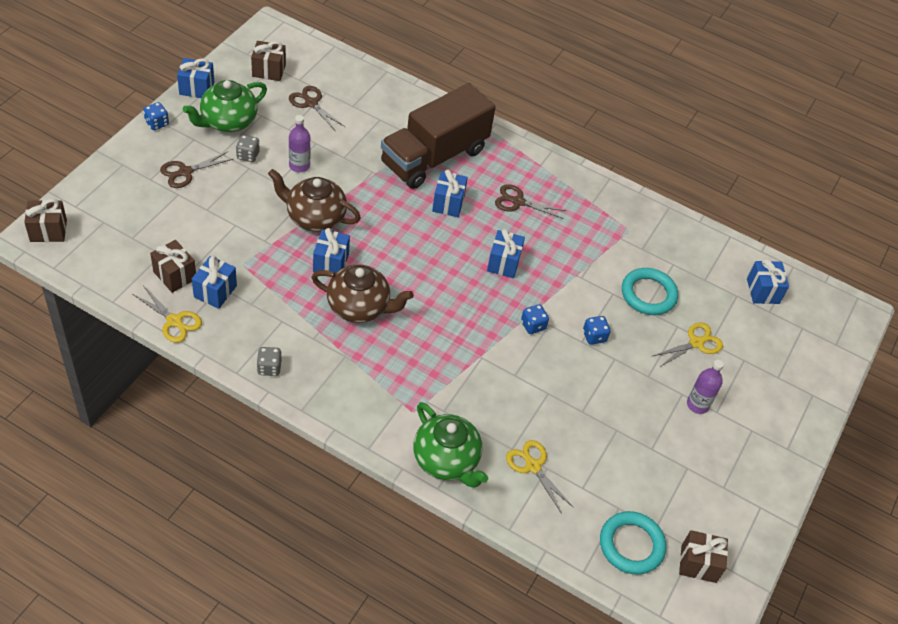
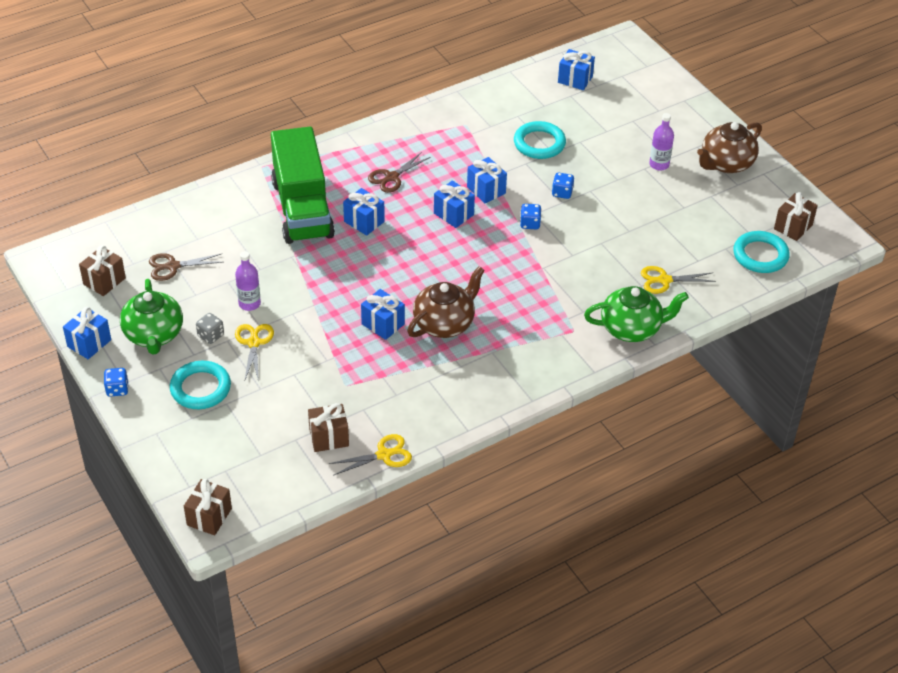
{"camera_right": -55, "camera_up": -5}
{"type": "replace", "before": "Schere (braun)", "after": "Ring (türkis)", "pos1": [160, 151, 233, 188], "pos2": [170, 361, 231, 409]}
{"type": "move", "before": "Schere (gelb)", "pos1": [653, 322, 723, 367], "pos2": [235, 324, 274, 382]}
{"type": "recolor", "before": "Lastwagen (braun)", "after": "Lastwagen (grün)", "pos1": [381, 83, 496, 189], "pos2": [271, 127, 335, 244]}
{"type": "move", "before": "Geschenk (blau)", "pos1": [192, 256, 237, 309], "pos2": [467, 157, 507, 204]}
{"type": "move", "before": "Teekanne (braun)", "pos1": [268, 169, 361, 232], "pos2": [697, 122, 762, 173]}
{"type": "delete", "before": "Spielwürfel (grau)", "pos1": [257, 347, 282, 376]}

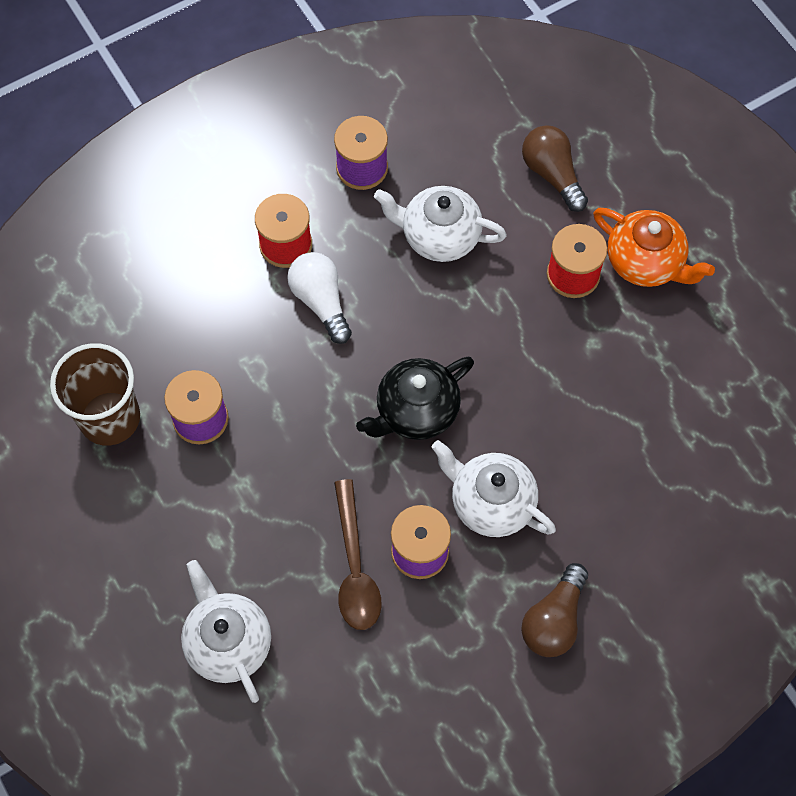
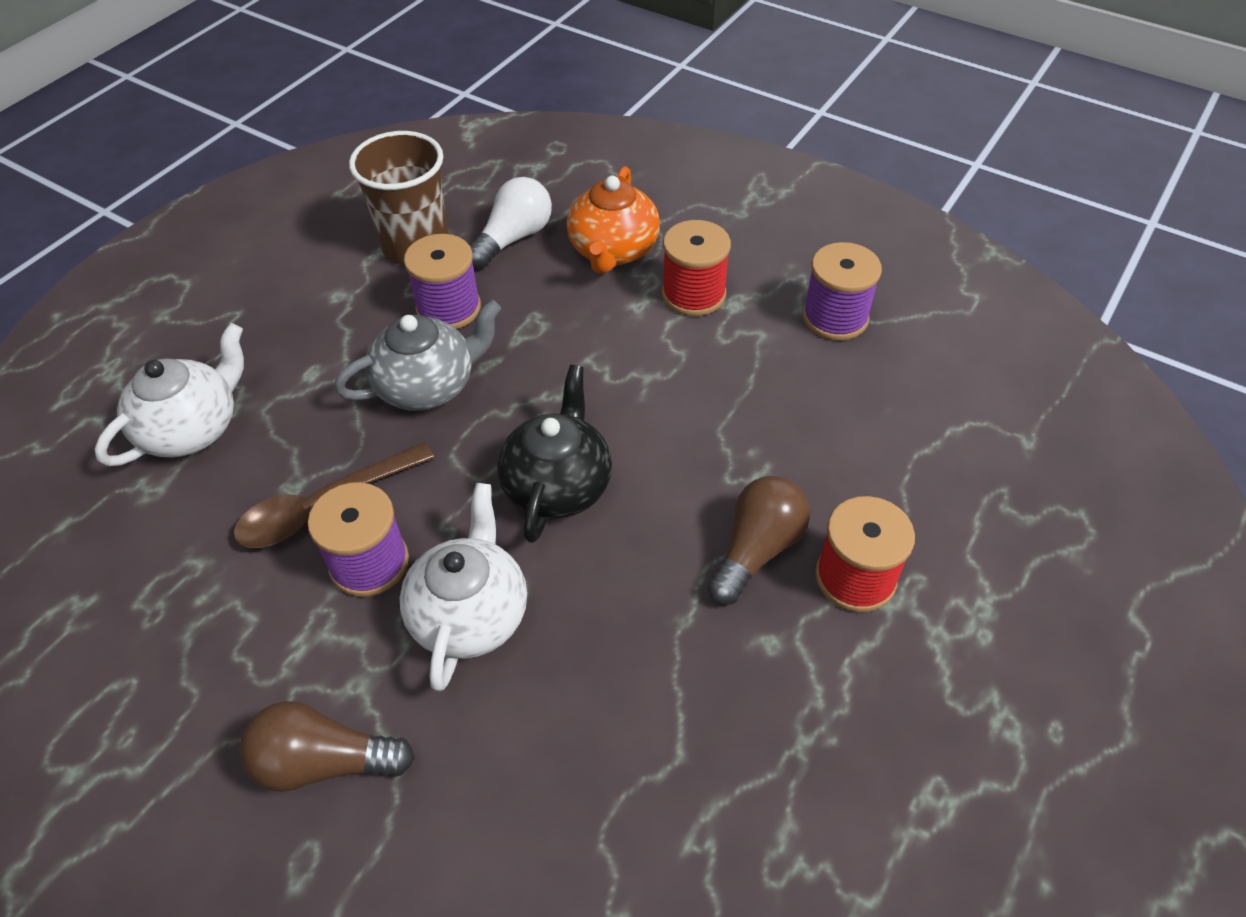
{"camera_right": 65, "camera_up": -15}
{"type": "insert", "after": "Teekanne (grau)", "pos2": [334, 300, 501, 411]}
{"type": "move", "before": "Glühbirne (weiß)", "pos1": [287, 252, 352, 344], "pos2": [470, 177, 552, 268]}
{"type": "rotate", "before": "Teekanne (schwarz)", "pos1": [356, 357, 474, 440], "pos2": [497, 365, 612, 543], "turn": 75}
{"type": "move", "before": "Teekanne (orange)", "pos1": [593, 208, 715, 287], "pos2": [567, 166, 660, 274]}
{"type": "move", "before": "Glühbirne (braun)", "pos1": [522, 125, 588, 212], "pos2": [708, 476, 810, 605]}
{"type": "delete", "before": "Teekanne (weiß)", "pos1": [374, 186, 507, 262]}

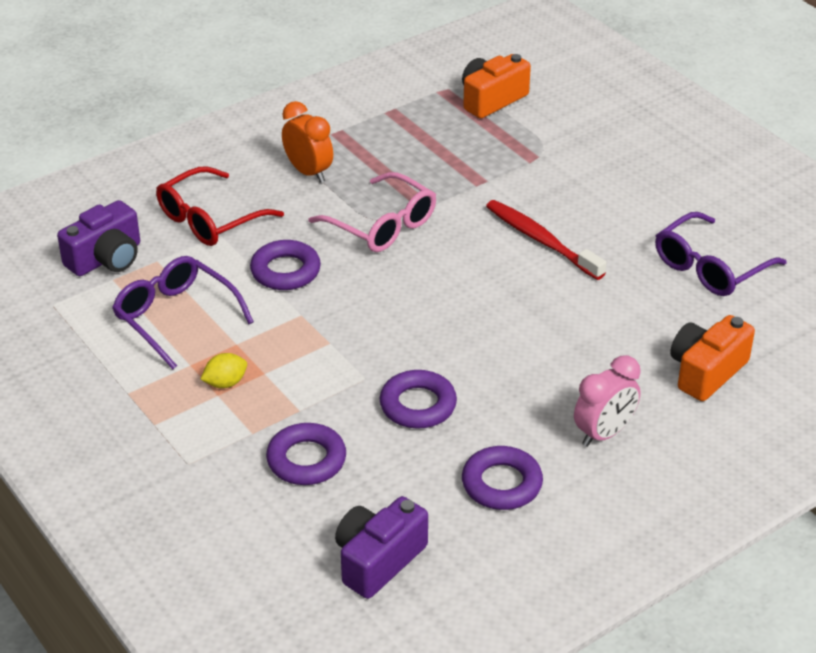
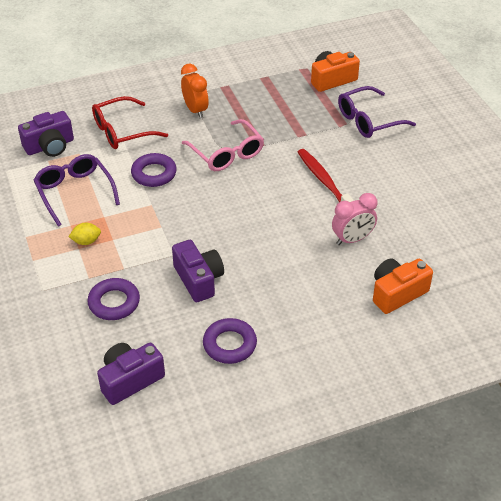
{"camera_right": 15, "camera_up": 5}
{"type": "replace", "before": "Ring (lila)", "after": "Kamera (lila)", "pos1": [380, 370, 457, 429], "pos2": [172, 240, 224, 302]}
{"type": "move", "before": "Wecker (rosa)", "pos1": [574, 355, 641, 447], "pos2": [332, 193, 377, 245]}
{"type": "move", "before": "Brille (lila)", "pos1": [655, 212, 786, 296], "pos2": [338, 86, 416, 138]}

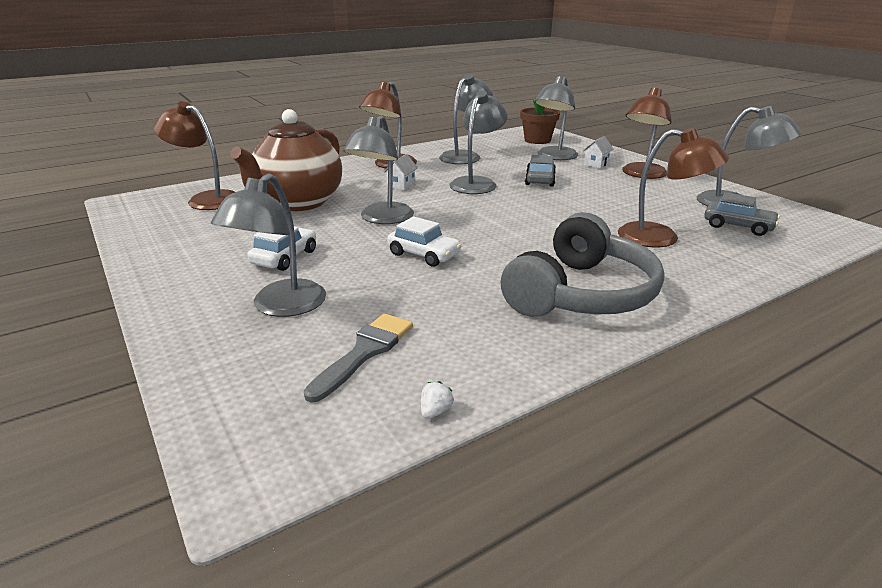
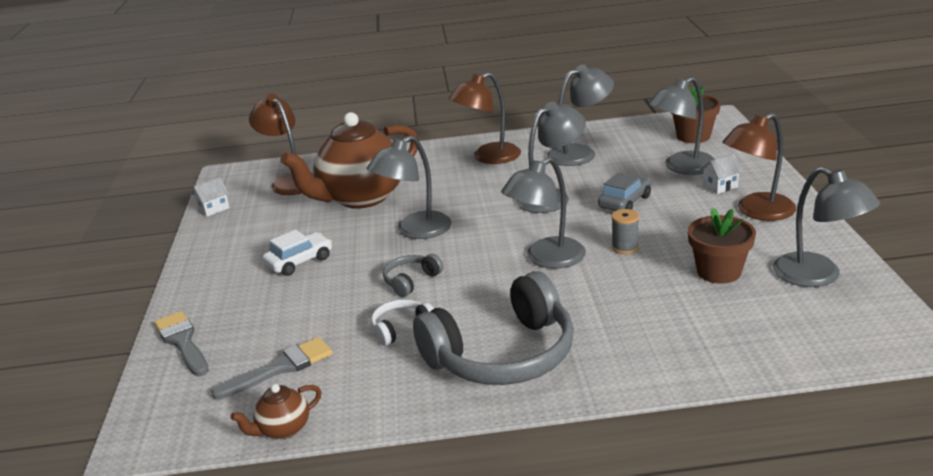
{"camera_right": 30, "camera_up": 0}
{"type": "insert", "after": "Pinsel (grau)", "pos2": [154, 311, 209, 376]}
{"type": "move", "before": "Haus (weiß)", "pos1": [384, 154, 418, 191], "pos2": [192, 177, 230, 217]}
{"type": "replace", "before": "Erdbeere (weiß)", "after": "Teekanne (braun)", "pos1": [421, 381, 454, 419], "pos2": [230, 384, 322, 439]}
{"type": "insert", "after": "Kopfhörer (weiß)", "pos2": [371, 299, 434, 346]}
{"type": "replace", "before": "Auto (weiß)", "after": "Kopfhörer (grau)", "pos1": [387, 217, 462, 267], "pos2": [383, 254, 443, 297]}
{"type": "move", "before": "Lampe (grau)", "pos1": [211, 173, 326, 317], "pos2": [501, 157, 586, 269]}
{"type": "insert", "after": "Garnrolle (grau)", "pos2": [611, 209, 639, 254]}
{"type": "insert", "after": "Blumentopf (braun)", "pos2": [688, 208, 756, 284]}
{"type": "delete", "before": "Lampe (braun)", "pos1": [618, 128, 729, 247]}
{"type": "delete", "before": "Auto (grau)", "pos1": [704, 192, 780, 236]}

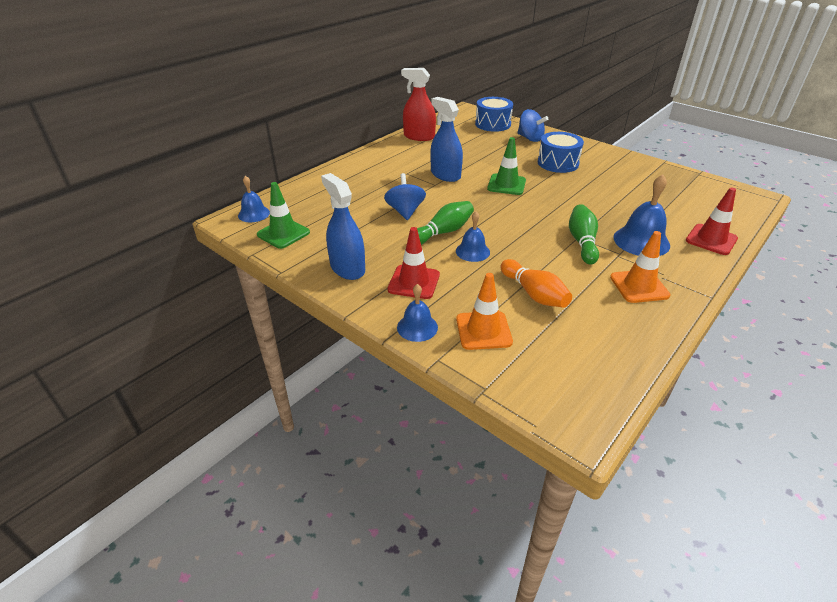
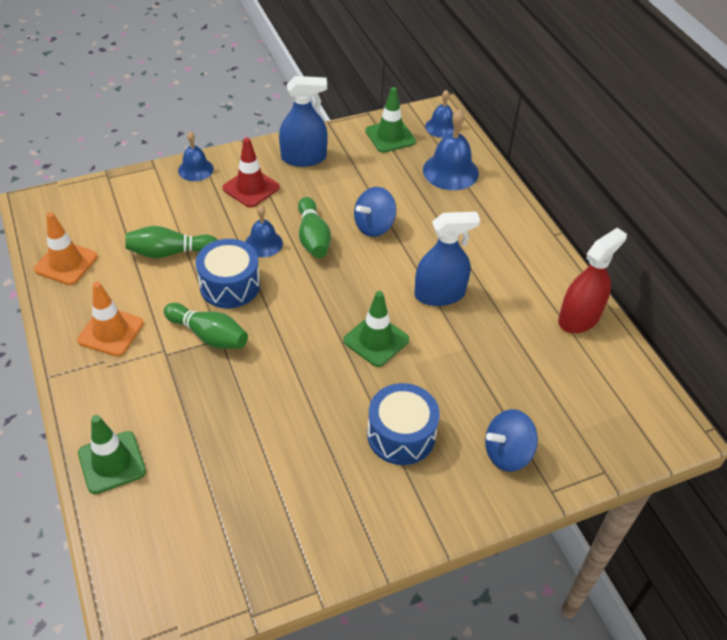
{"camera_right": 115, "camera_up": 10}
{"type": "move", "before": "Leitkegel (orange)", "pos1": [456, 273, 513, 350], "pos2": [34, 212, 97, 285]}
{"type": "recolor", "before": "Leitkegel (rot)", "after": "Leitkegel (grün)", "pos1": [686, 187, 738, 255], "pos2": [78, 415, 146, 494]}
{"type": "recolor", "before": "Bowlingkegel (orange)", "after": "Bowlingkegel (grün)", "pos1": [500, 259, 572, 308], "pos2": [125, 226, 217, 258]}
{"type": "move", "before": "Trommel (blau)", "pos1": [475, 97, 513, 132], "pos2": [196, 239, 260, 308]}
{"type": "rotate", "before": "Kreisel (blau)", "pos1": [384, 173, 426, 220], "pos2": [354, 187, 396, 237], "turn": 120}
{"type": "move", "before": "Glocke (blau)", "pos1": [613, 174, 670, 256], "pos2": [423, 109, 479, 190]}

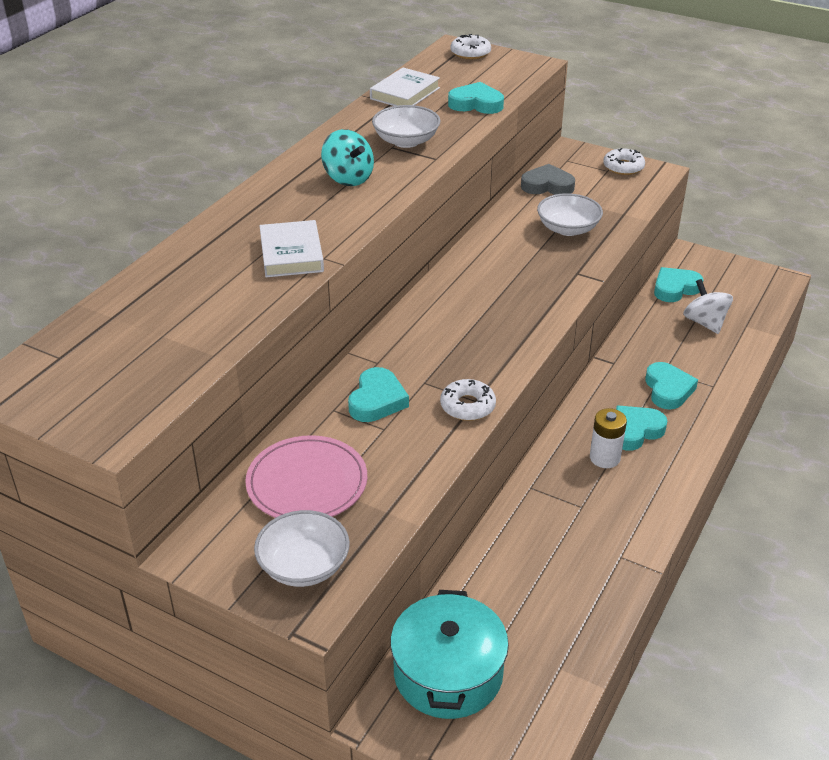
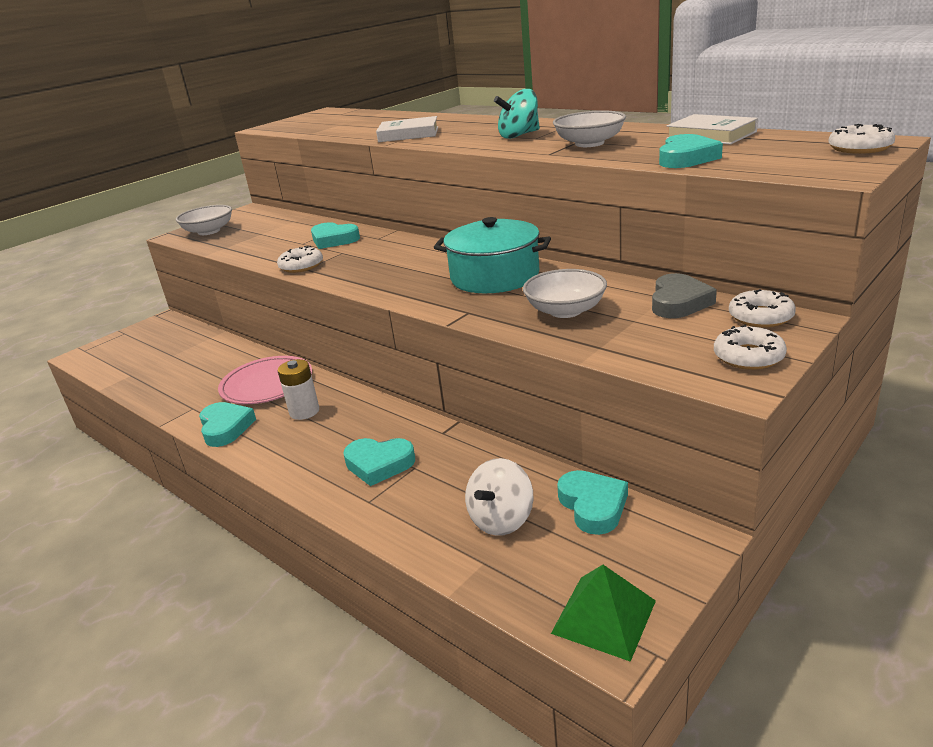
{"camera_right": 105, "camera_up": -10}
{"type": "move", "before": "Herz (türkis)", "pos1": [616, 405, 667, 451], "pos2": [199, 402, 256, 447]}
{"type": "move", "before": "Teller (rosa)", "pos1": [245, 435, 367, 518], "pos2": [218, 356, 312, 404]}
{"type": "move", "before": "Kochtopf (türkis)", "pos1": [390, 590, 509, 719], "pos2": [434, 217, 551, 293]}
{"type": "rotate", "before": "Kreisel (weiß)", "pos1": [683, 279, 733, 334], "pos2": [465, 458, 534, 536], "turn": 135}
{"type": "insert", "after": "Pyramide (grün)", "pos2": [551, 565, 656, 662]}
{"type": "insert", "after": "Donut (weiß)", "pos2": [729, 289, 796, 328]}

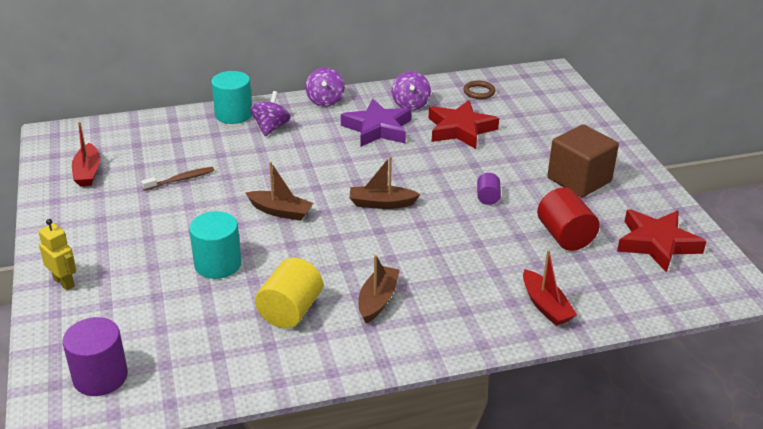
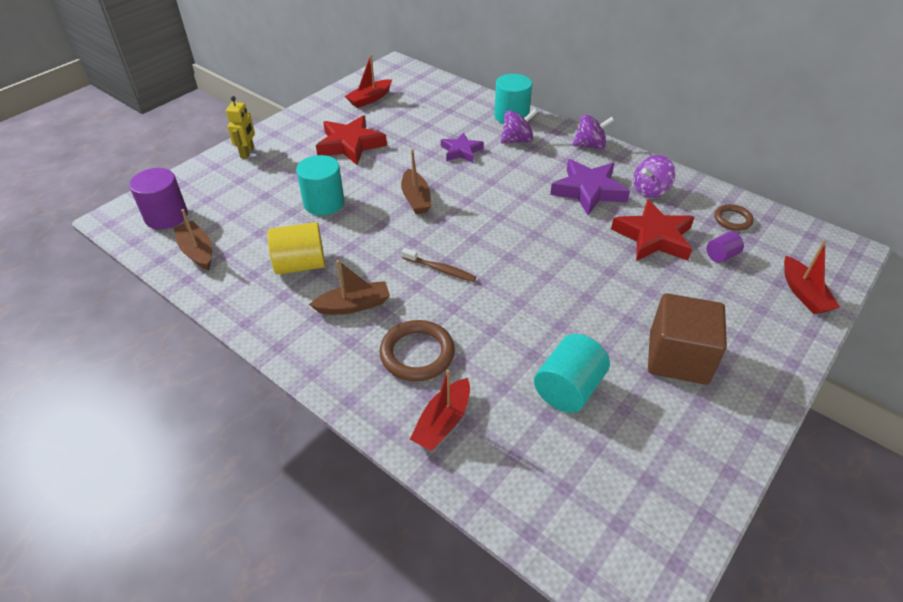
{"camera_right": 55, "camera_up": 10}
{"type": "move", "before": "Boot (braun)", "pos1": [350, 156, 420, 209], "pos2": [173, 209, 212, 270]}
{"type": "move", "before": "Stern (rot)", "pos1": [617, 209, 706, 272], "pos2": [316, 115, 387, 165]}
{"type": "insert", "after": "Ring (braun)", "pos2": [379, 320, 455, 381]}
{"type": "move", "before": "Zahnbürste (braun)", "pos1": [141, 167, 214, 191], "pos2": [402, 248, 476, 282]}
{"type": "insert", "after": "Stern (lila)", "pos2": [441, 132, 484, 163]}
{"type": "recolor", "before": "Vollzylinder (rot)", "after": "Vollzylinder (türkis)", "pos1": [537, 188, 600, 251], "pos2": [534, 334, 610, 413]}
{"type": "rotate", "before": "Kreisel (lila)", "pos1": [305, 68, 345, 107], "pos2": [572, 114, 614, 149], "turn": -150}
{"type": "move", "before": "Vollzylinder (lila)", "pos1": [477, 173, 501, 205], "pos2": [706, 231, 744, 263]}
{"type": "insert", "after": "Boot (rot)", "pos2": [784, 241, 840, 314]}

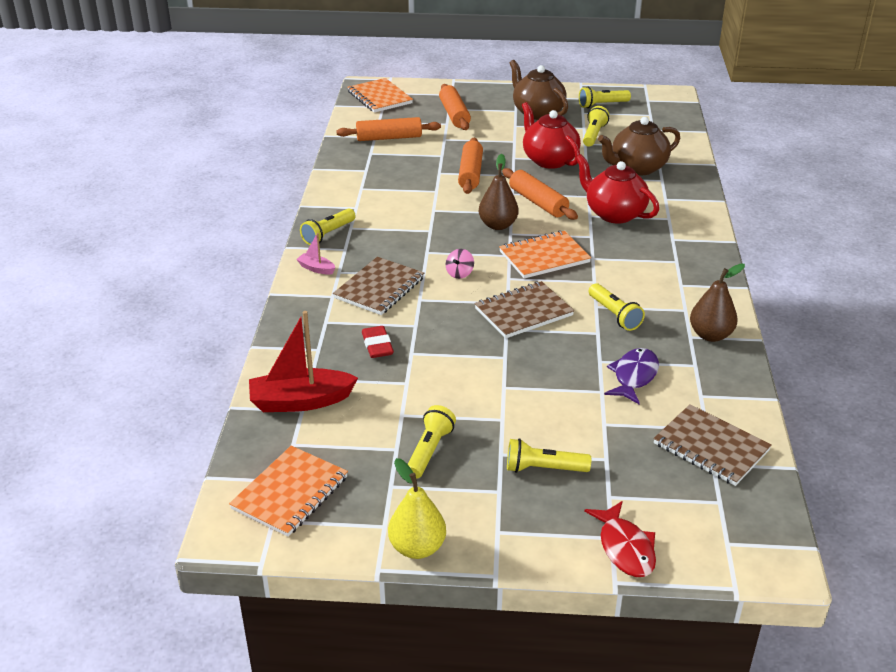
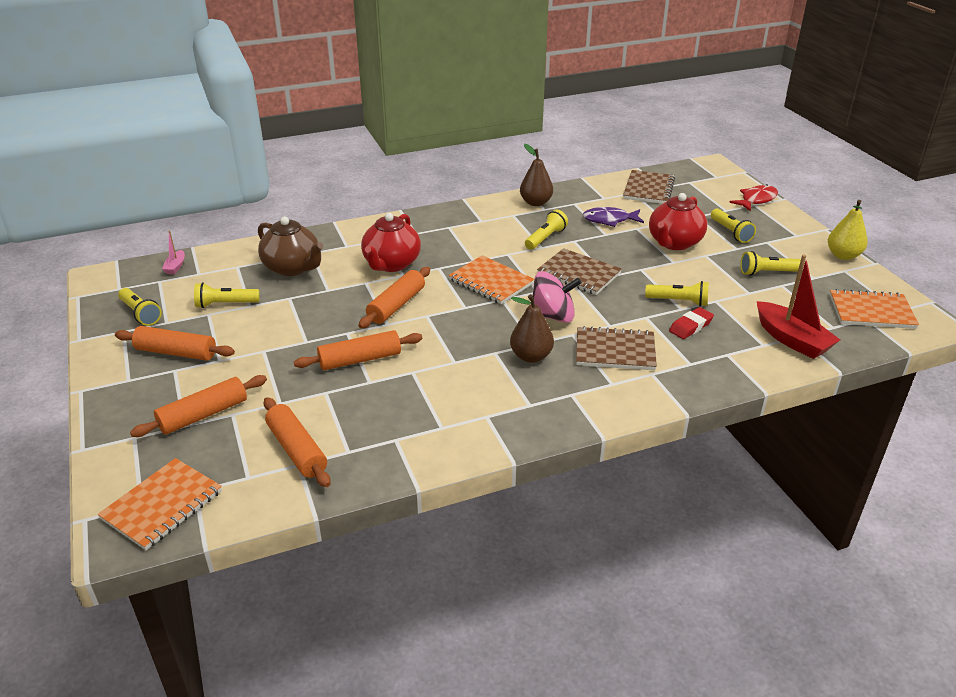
{"camera_right": -115, "camera_up": 0}
{"type": "replace", "before": "Teekanne (braun)", "after": "Nudelholz (orange)", "pos1": [510, 60, 568, 120], "pos2": [115, 326, 235, 360]}
{"type": "move", "before": "Boot (rosa)", "pos1": [296, 233, 335, 275], "pos2": [162, 230, 185, 274]}
{"type": "move", "before": "Birne (braun)", "pos1": [479, 154, 519, 230], "pos2": [510, 294, 554, 363]}
{"type": "resize", "before": "Kreisel (rosa)", "pos1": [446, 249, 474, 279], "pos2": [530, 271, 581, 323], "scale": 2.03}
{"type": "move", "before": "Taschenlampe (gelb)", "pos1": [300, 208, 356, 245], "pos2": [645, 281, 709, 307]}
{"type": "move", "before": "Teekanne (rot)", "pos1": [522, 102, 581, 169], "pos2": [649, 193, 707, 250]}

